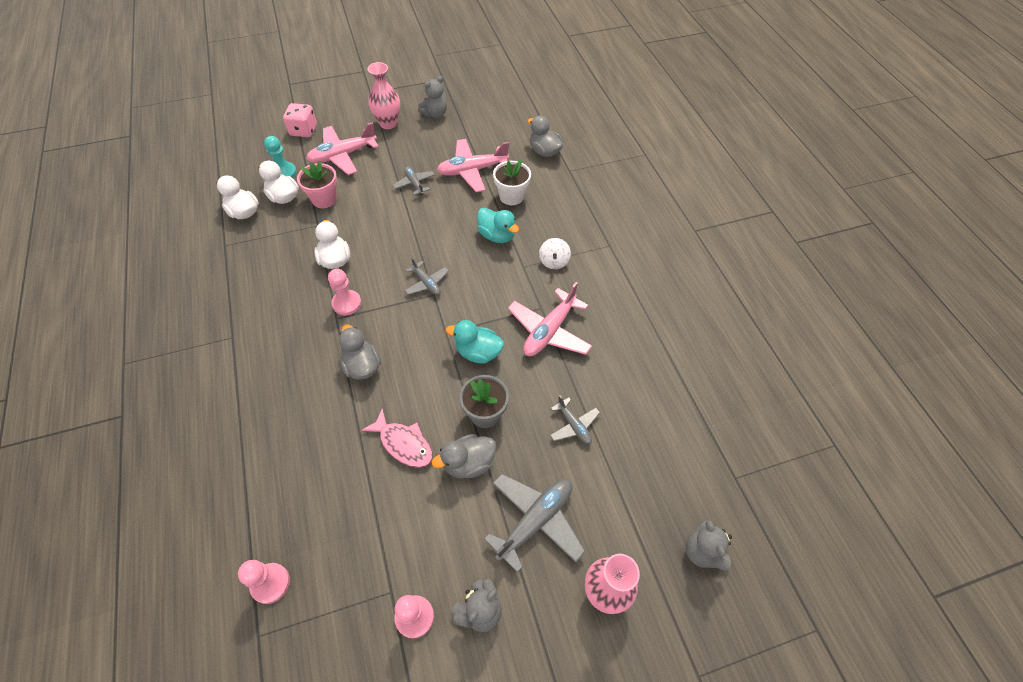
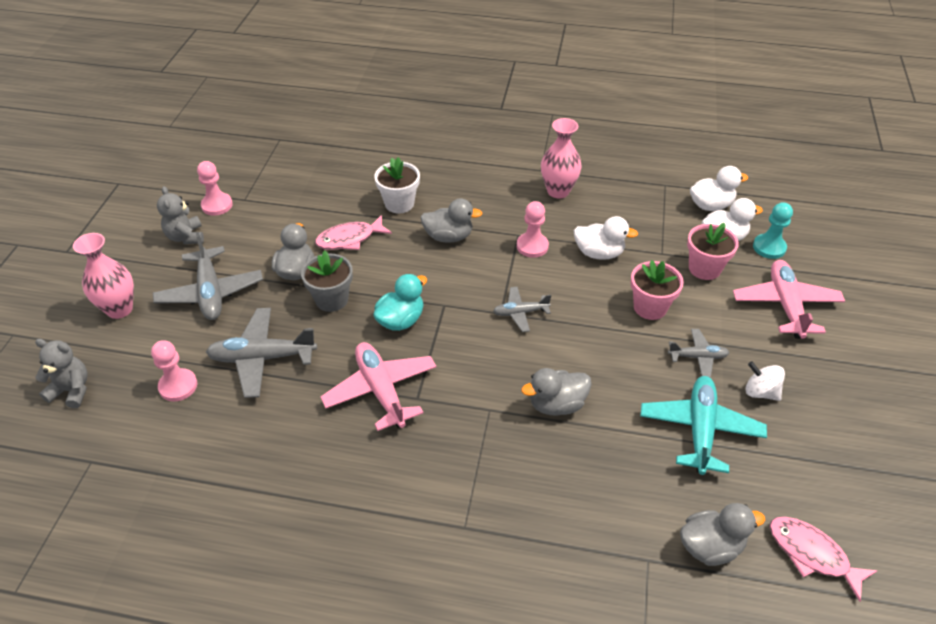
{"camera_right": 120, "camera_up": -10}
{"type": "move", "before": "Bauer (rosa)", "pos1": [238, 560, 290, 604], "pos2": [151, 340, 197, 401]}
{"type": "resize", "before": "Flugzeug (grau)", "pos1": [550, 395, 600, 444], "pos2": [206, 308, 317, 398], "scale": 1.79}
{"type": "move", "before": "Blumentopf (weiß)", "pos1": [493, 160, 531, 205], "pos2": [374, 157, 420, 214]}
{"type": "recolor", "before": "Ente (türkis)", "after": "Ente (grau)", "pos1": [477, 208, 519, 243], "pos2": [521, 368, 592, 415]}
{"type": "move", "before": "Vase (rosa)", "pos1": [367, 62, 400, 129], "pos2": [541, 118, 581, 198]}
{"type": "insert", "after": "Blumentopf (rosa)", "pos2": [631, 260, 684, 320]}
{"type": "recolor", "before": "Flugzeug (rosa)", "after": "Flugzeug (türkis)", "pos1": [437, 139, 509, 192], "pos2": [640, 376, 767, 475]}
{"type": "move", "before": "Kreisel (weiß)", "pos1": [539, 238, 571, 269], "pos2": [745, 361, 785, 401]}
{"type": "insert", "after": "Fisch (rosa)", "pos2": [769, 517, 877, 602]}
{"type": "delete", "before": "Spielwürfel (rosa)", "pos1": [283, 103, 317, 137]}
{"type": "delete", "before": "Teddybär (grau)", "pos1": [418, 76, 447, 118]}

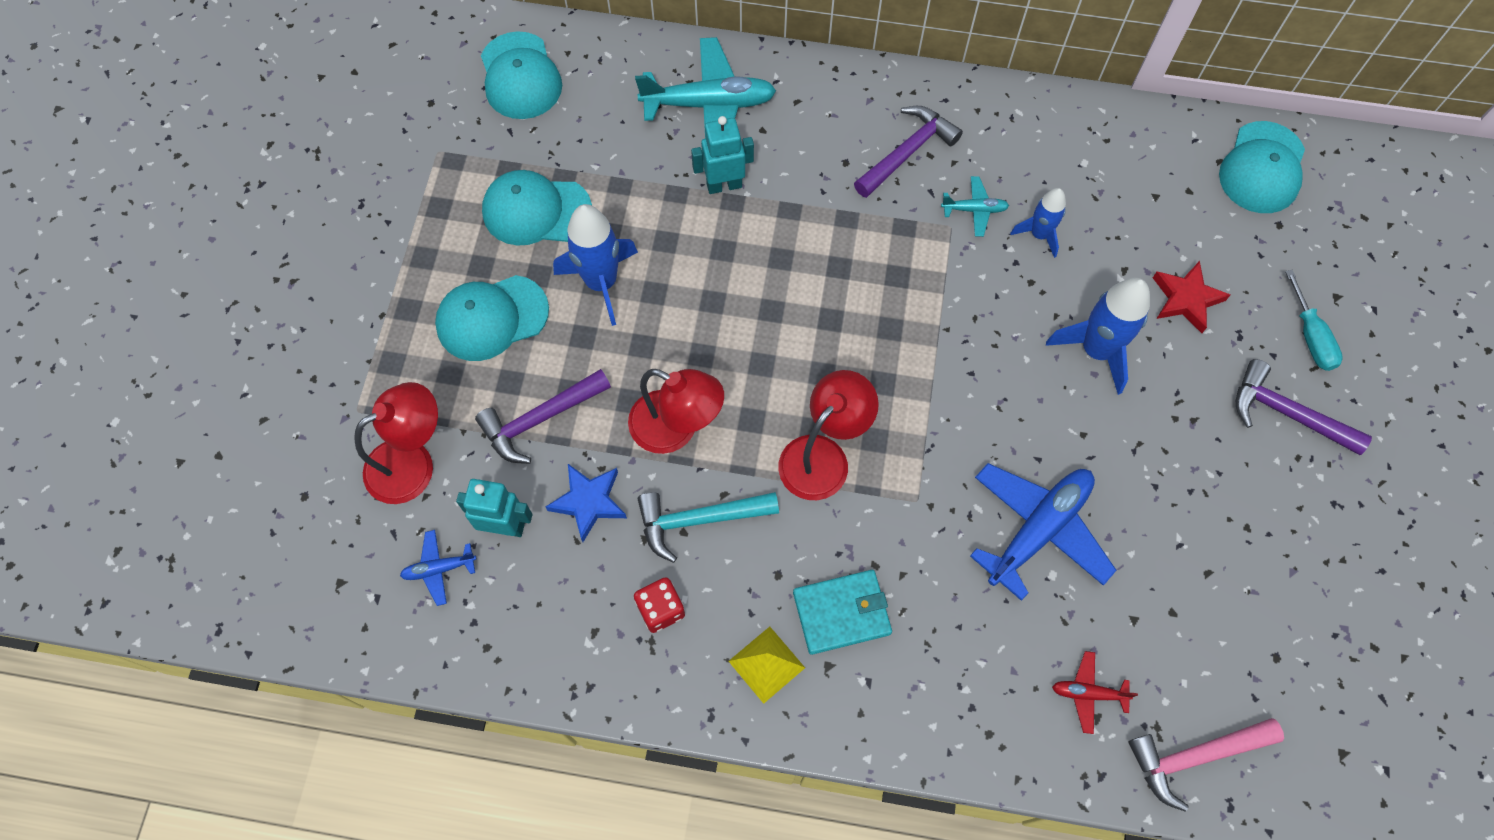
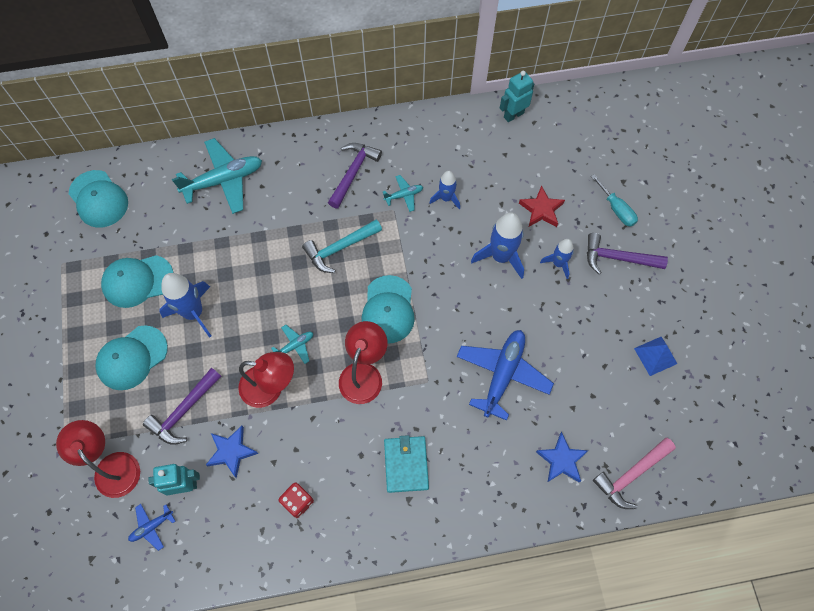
{"camera_right": -20, "camera_up": 0}
{"type": "rotate", "before": "Lampe (rot)", "pos1": [354, 382, 438, 504], "pos2": [56, 420, 140, 498], "turn": -75}
{"type": "insert", "after": "Flugzeug (türkis)", "pos2": [271, 325, 313, 364]}
{"type": "move", "before": "Hammer (türkis)", "pos1": [638, 492, 779, 563], "pos2": [302, 219, 382, 273]}
{"type": "move", "before": "Kappe (türkis)", "pos1": [1219, 121, 1305, 213], "pos2": [362, 275, 415, 343]}
{"type": "rotate", "before": "Geldbörse (türkis)", "pos1": [793, 570, 892, 655], "pos2": [384, 435, 429, 493], "turn": -60}
{"type": "move", "before": "Roboter (türkis)", "pos1": [691, 116, 754, 194], "pos2": [500, 71, 534, 122]}
{"type": "replace", "before": "Flugzeug (rot)", "after": "Stern (blau)", "pos1": [1052, 651, 1138, 734], "pos2": [536, 432, 589, 483]}
{"type": "insert", "after": "Rakete (blau)", "pos2": [540, 239, 574, 279]}
{"type": "insert", "after": "Pyramide (blau)", "pos2": [634, 337, 677, 376]}
{"type": "delete", "before": "Pyramide (gelb)", "pos1": [729, 627, 805, 704]}

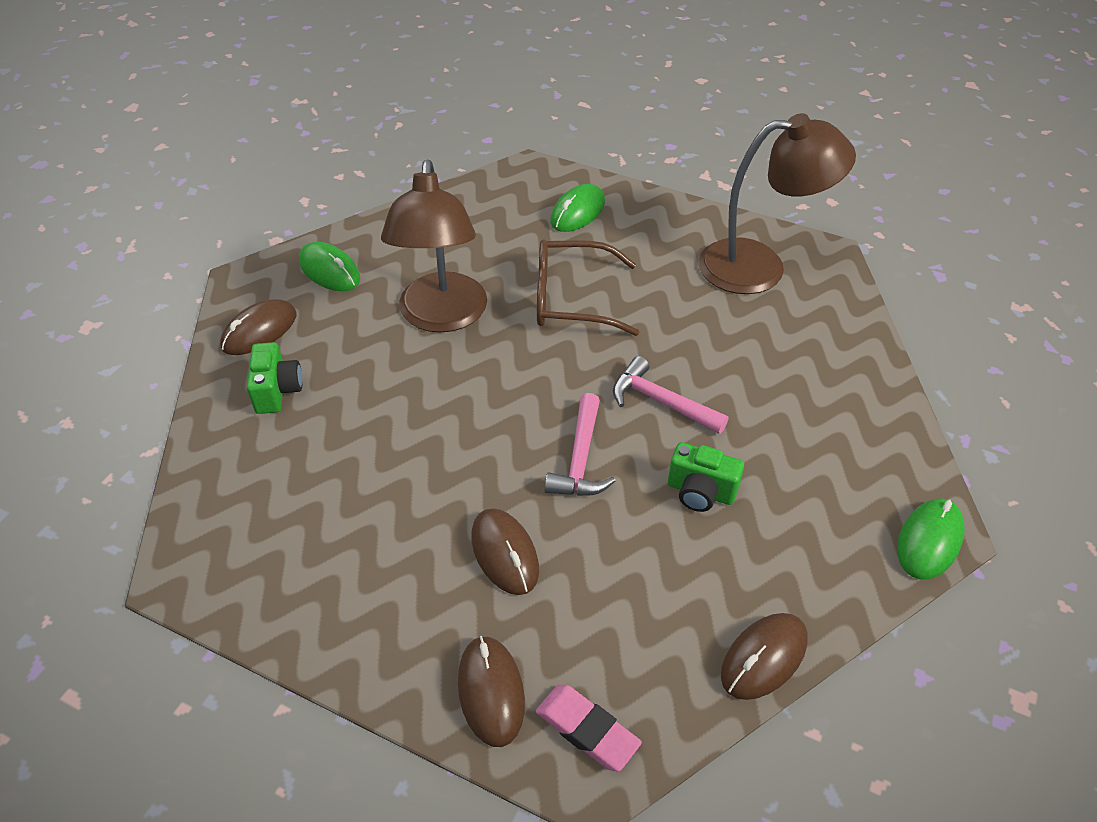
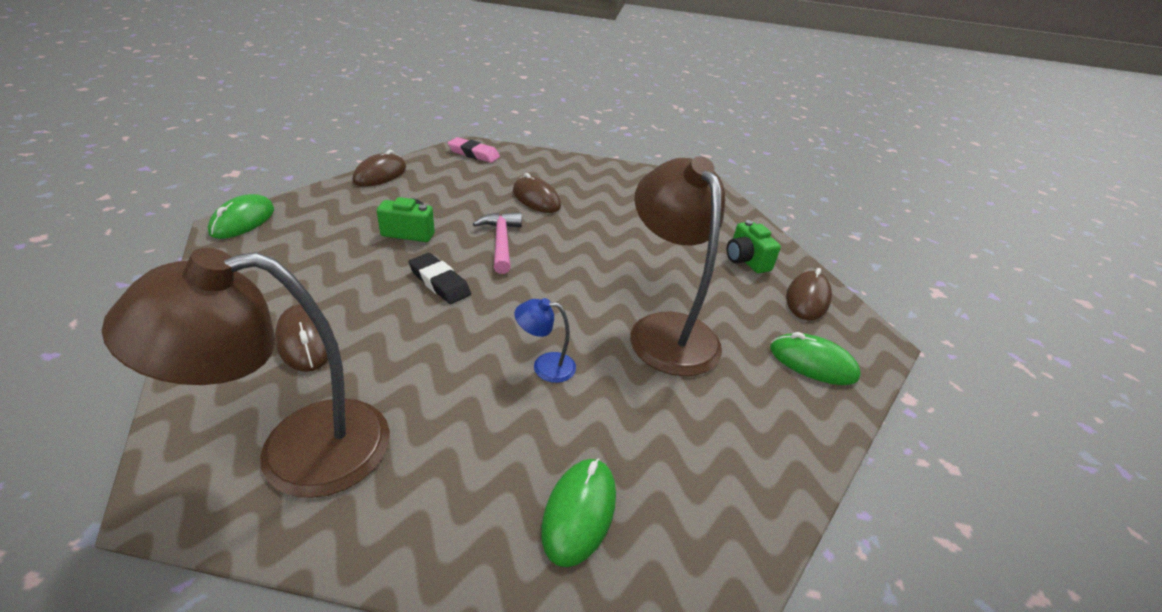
{"camera_right": 160, "camera_up": -10}
{"type": "move", "before": "Computermaus (braun)", "pos1": [458, 636, 525, 747], "pos2": [275, 304, 333, 372]}
{"type": "replace", "before": "Hammer (rosa)", "after": "Radiergummi (schwarz)", "pos1": [613, 356, 729, 434], "pos2": [408, 253, 471, 304]}
{"type": "replace", "before": "Brille (braun)", "after": "Lampe (blau)", "pos1": [537, 239, 639, 336], "pos2": [515, 298, 576, 383]}

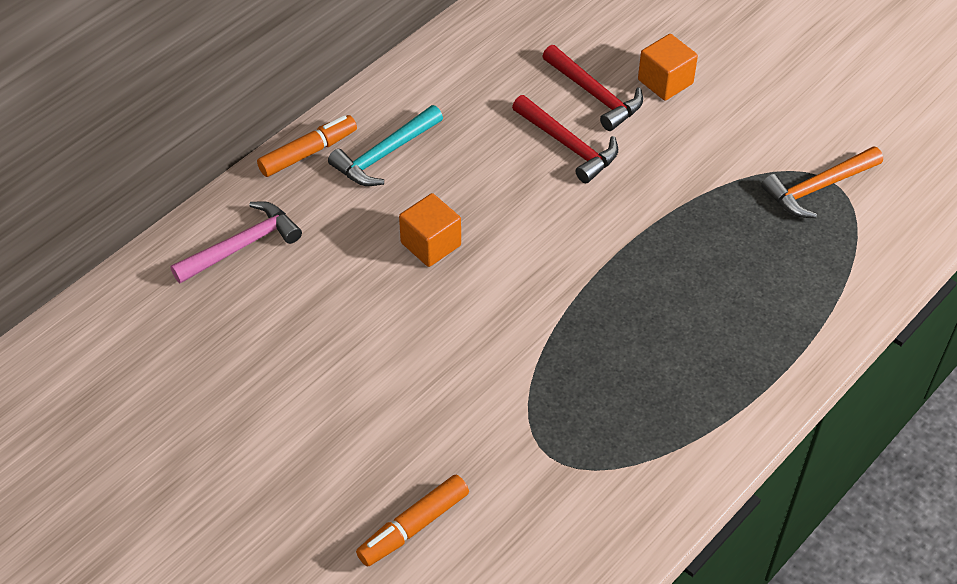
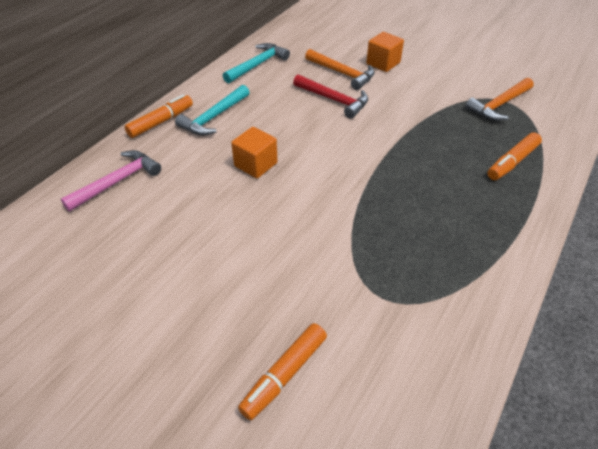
{"camera_right": -10, "camera_up": -5}
{"type": "insert", "after": "Hammer (türkis)", "pos2": [223, 43, 290, 84]}
{"type": "recolor", "before": "Hammer (rot)", "after": "Hammer (orange)", "pos1": [542, 45, 643, 131], "pos2": [305, 49, 375, 90]}
{"type": "insert", "after": "Filzstift (orange)", "pos2": [487, 132, 542, 180]}

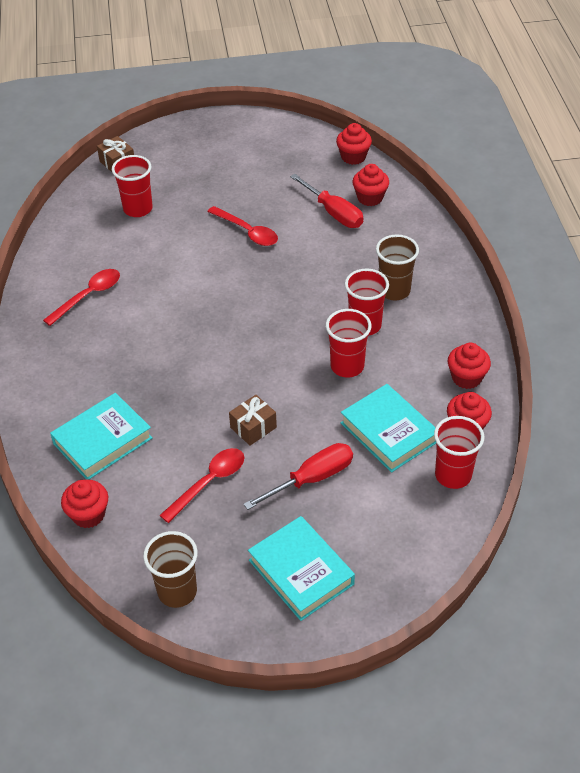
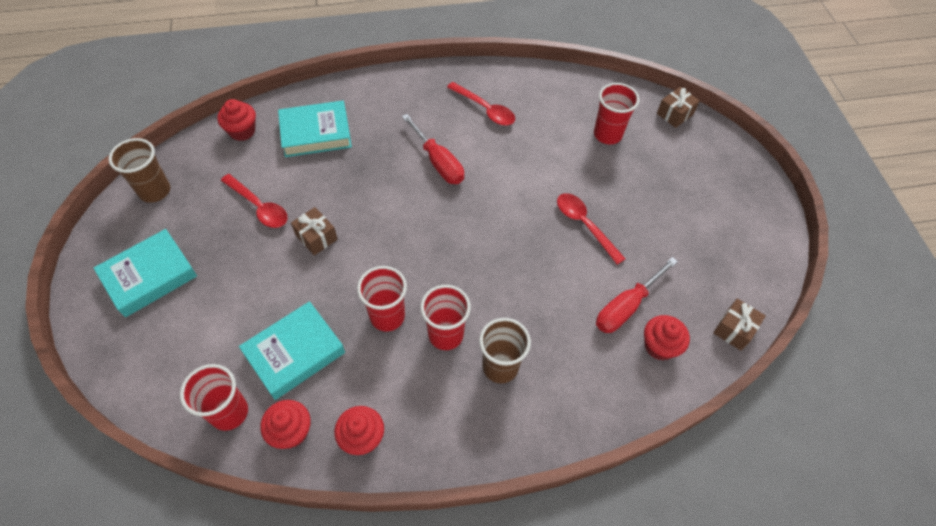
{"camera_right": 85, "camera_up": 10}
{"type": "rotate", "before": "Buch (türkis)", "pos1": [50, 393, 153, 480], "pos2": [278, 101, 352, 157], "turn": -60}
{"type": "move", "before": "Schraubenzieher (rot)", "pos1": [243, 443, 353, 510], "pos2": [402, 114, 464, 184]}
{"type": "rotate", "before": "Löffel (rot)", "pos1": [207, 206, 278, 246], "pos2": [557, 193, 625, 265], "turn": 105}
{"type": "replace", "before": "Muffin (rot)", "after": "Geschenk (braun)", "pos1": [336, 123, 372, 165], "pos2": [713, 298, 766, 351]}

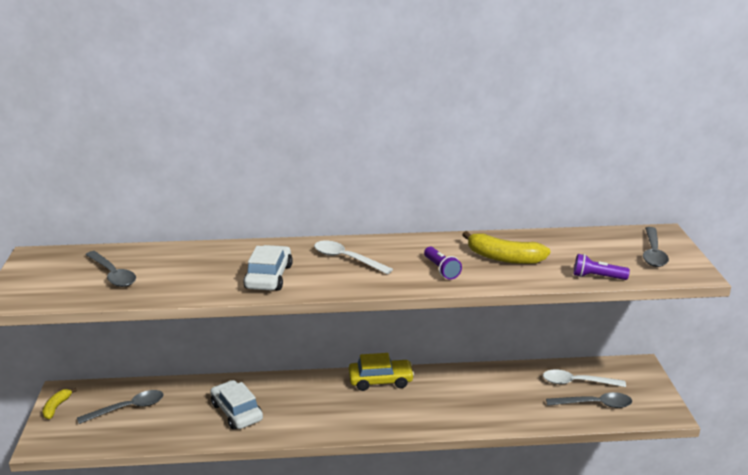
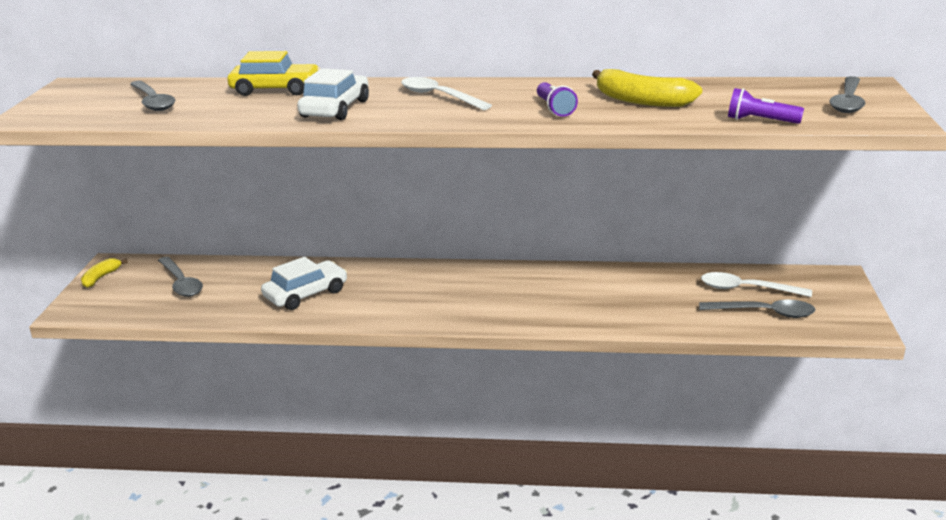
{"camera_right": 10, "camera_up": 0}
{"type": "rotate", "before": "Löffel (grau)", "pos1": [77, 390, 164, 424], "pos2": [158, 256, 203, 297], "turn": 75}
{"type": "move", "before": "Auto (gelb)", "pos1": [348, 353, 414, 391], "pos2": [227, 51, 320, 96]}
{"type": "rotate", "before": "Auto (weiß)", "pos1": [210, 380, 263, 430], "pos2": [261, 257, 347, 310], "turn": 75}

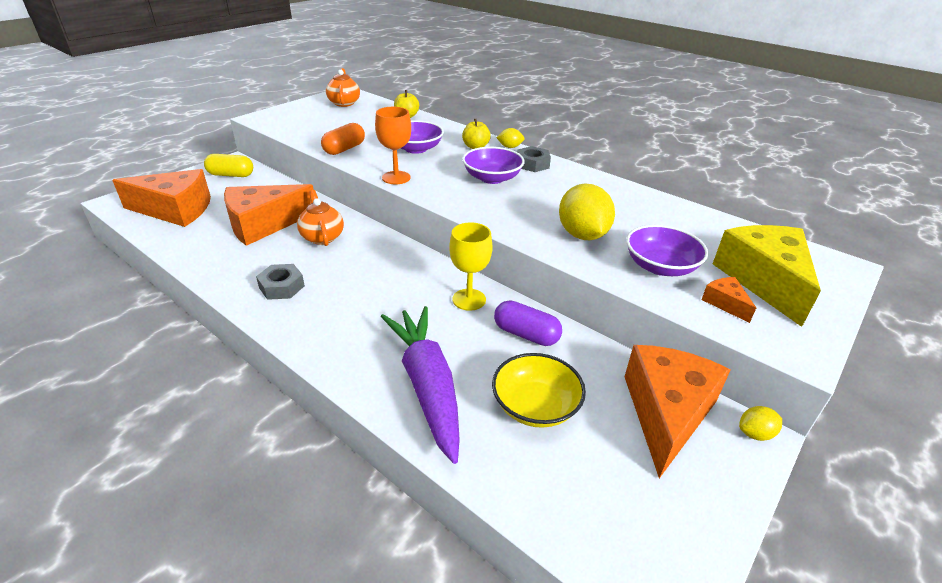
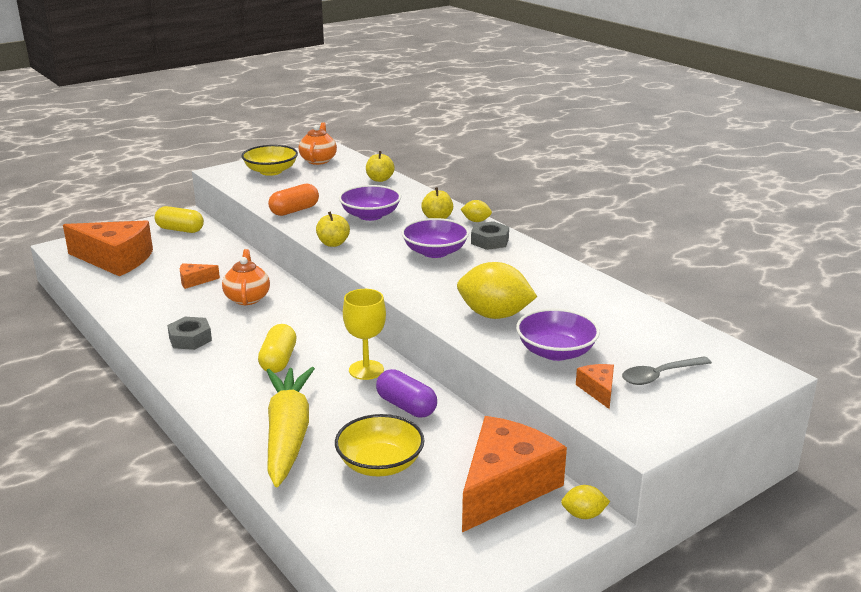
{"camera_right": 15, "camera_up": -10}
{"type": "resize", "before": "Käse (orange)", "pos1": [224, 184, 314, 246], "pos2": [180, 263, 220, 289], "scale": 0.43}
{"type": "insert", "after": "Schüssel (gelb)", "pos2": [241, 145, 298, 176]}
{"type": "insert", "after": "Kapsel (gelb)", "pos2": [258, 324, 296, 373]}
{"type": "recolor", "before": "Karotte (lila)", "after": "Karotte (gelb)", "pos1": [381, 306, 460, 464], "pos2": [267, 367, 315, 487]}
{"type": "replace", "before": "Kelch (orange)", "after": "Apfel (gelb)", "pos1": [375, 107, 411, 184], "pos2": [316, 211, 350, 247]}
{"type": "rotate", "before": "Zitrone (gelb)", "pos1": [559, 184, 615, 240], "pos2": [457, 262, 537, 319], "turn": -75}
{"type": "replace", "before": "Käse (gelb)", "after": "Löffel (grau)", "pos1": [713, 225, 821, 327], "pos2": [622, 356, 712, 385]}

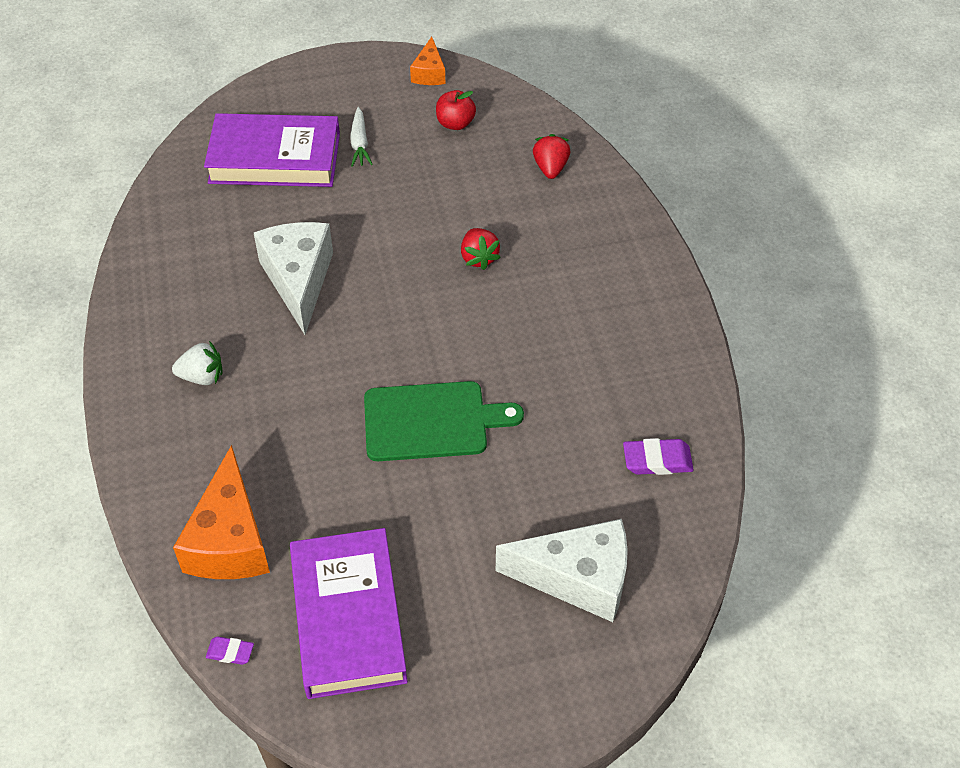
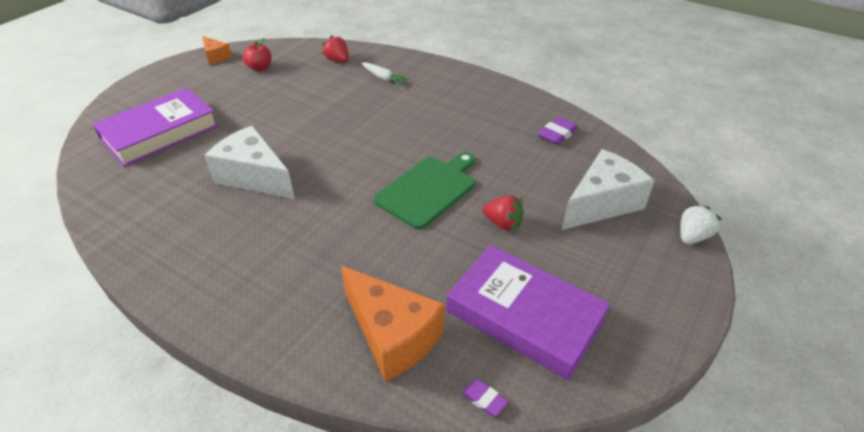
{"camera_right": -45, "camera_up": -10}
{"type": "move", "before": "Karotte (weiß)", "pos1": [350, 107, 373, 167], "pos2": [361, 62, 409, 85]}
{"type": "rotate", "before": "Radiergummi (lila)", "pos1": [206, 637, 254, 665], "pos2": [462, 380, 508, 416], "turn": 75}
{"type": "move", "before": "Erdbeere (rot)", "pos1": [461, 228, 501, 270], "pos2": [482, 195, 524, 231]}
{"type": "move", "before": "Erdbeere (weiß)", "pos1": [172, 341, 222, 385], "pos2": [680, 204, 722, 244]}

